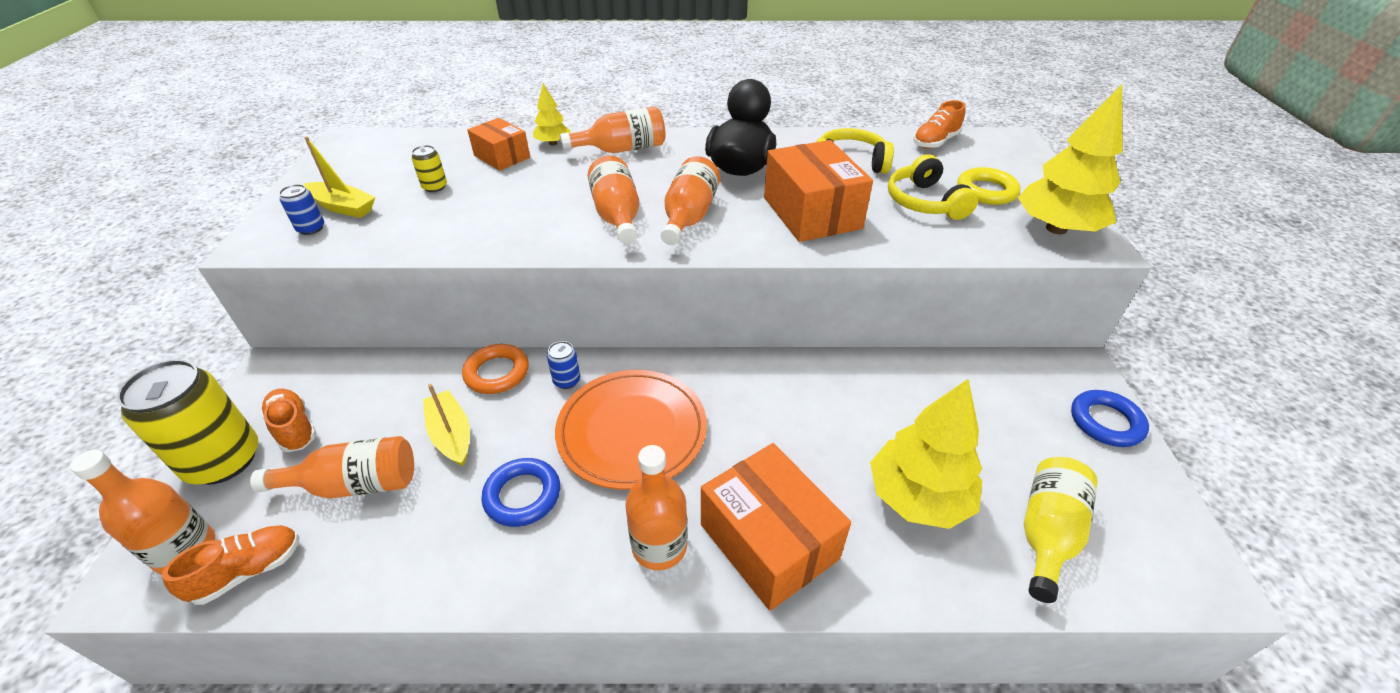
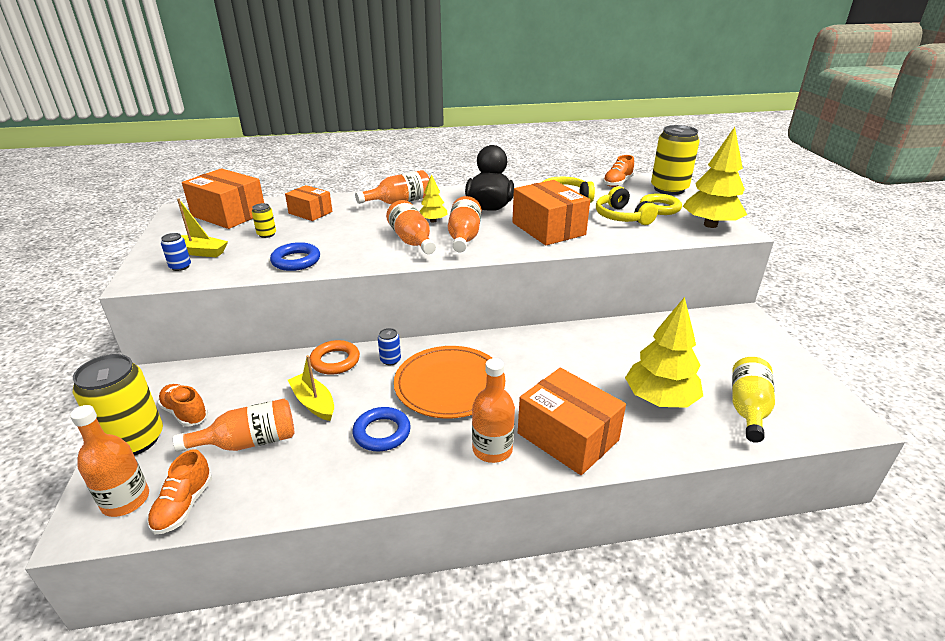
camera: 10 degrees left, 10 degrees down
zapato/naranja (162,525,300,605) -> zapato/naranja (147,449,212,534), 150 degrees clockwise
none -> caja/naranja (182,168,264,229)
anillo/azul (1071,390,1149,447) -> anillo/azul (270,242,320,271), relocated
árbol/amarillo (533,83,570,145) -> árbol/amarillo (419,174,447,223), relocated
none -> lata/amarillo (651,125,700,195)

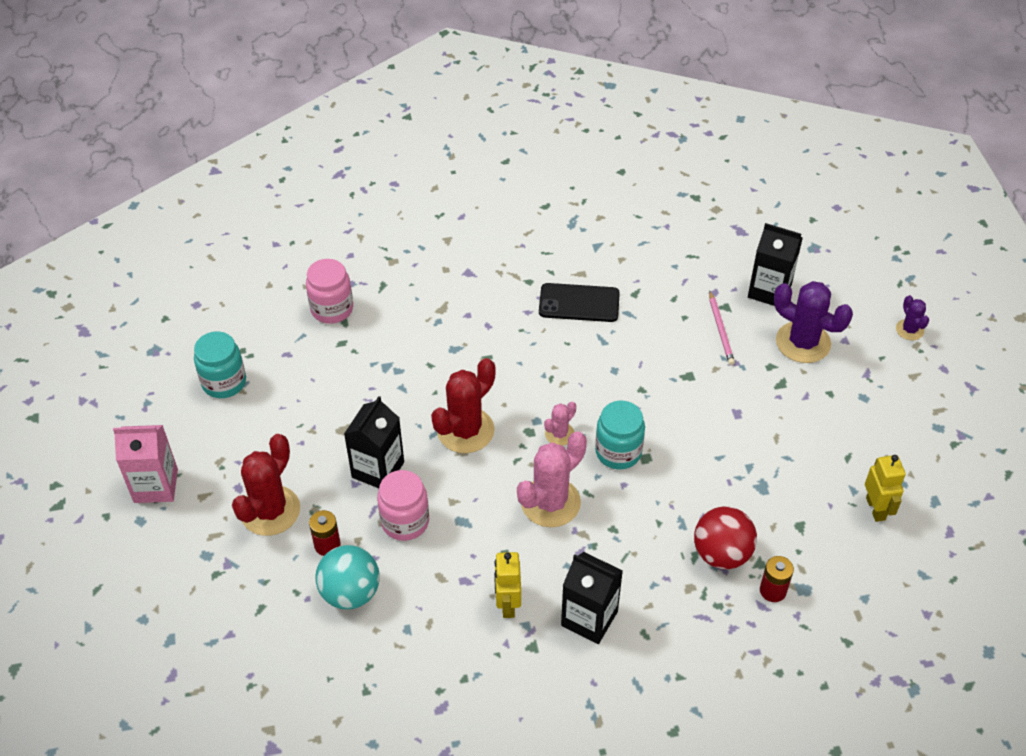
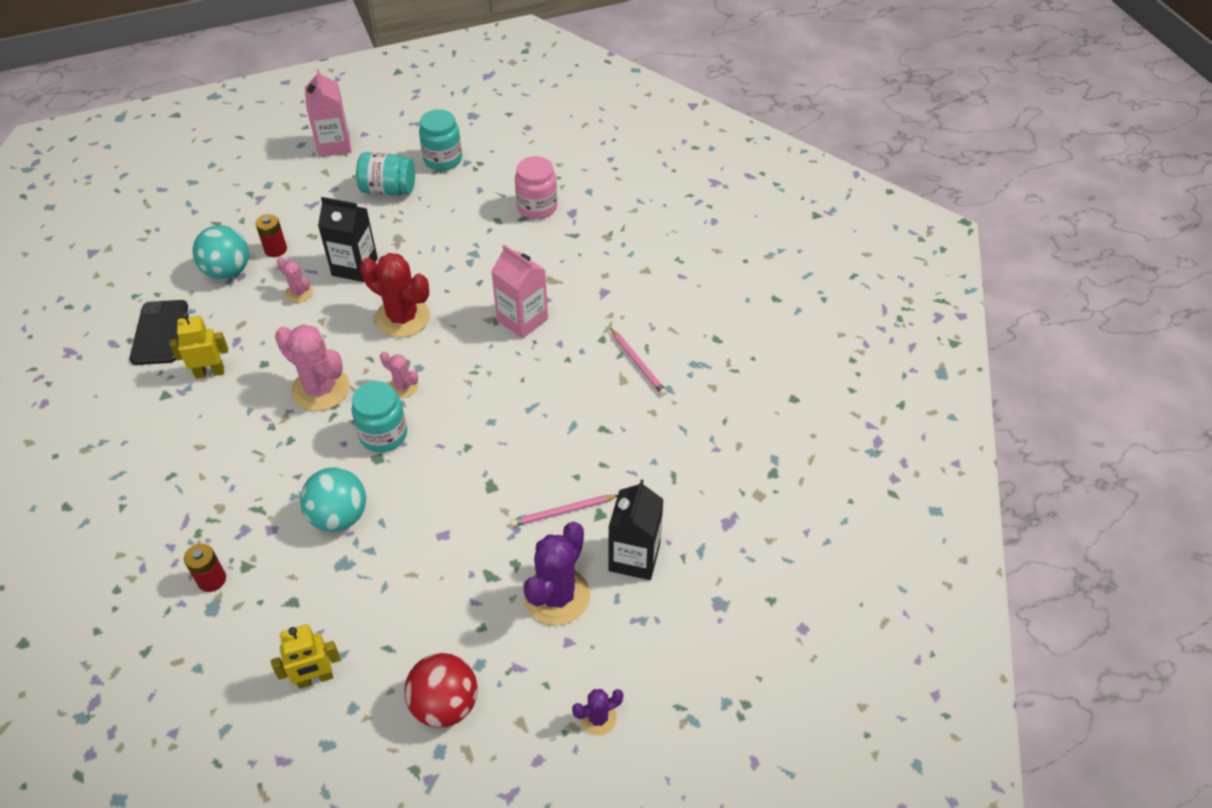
camera: 80 degrees right, 0 degrees up
móvil/negro (539,283,620,322) -> móvil/negro (130,300,188,365), relocated
tarro/rosa (377,470,429,541) -> cactus/rosa (277,257,313,303)
none -> pelota/turquesa (300,467,366,532)
none -> tarro/turquesa (356,152,415,196)
pelota/rojo (694,507,757,569) -> pelota/rojo (405,653,478,728), relocated
none -> cartón de leche/rosa (491,245,548,339)
none -> lápiz/rosa (611,328,667,396)
cactus/rojo (232,434,300,536) -> none
cartón de leche/negro (561,552,623,644) -> none

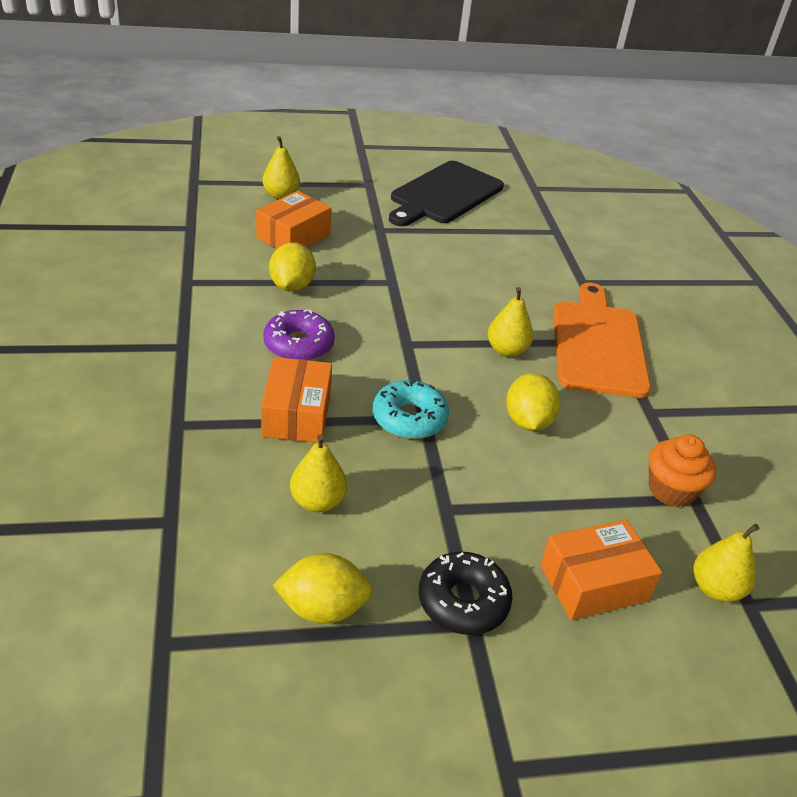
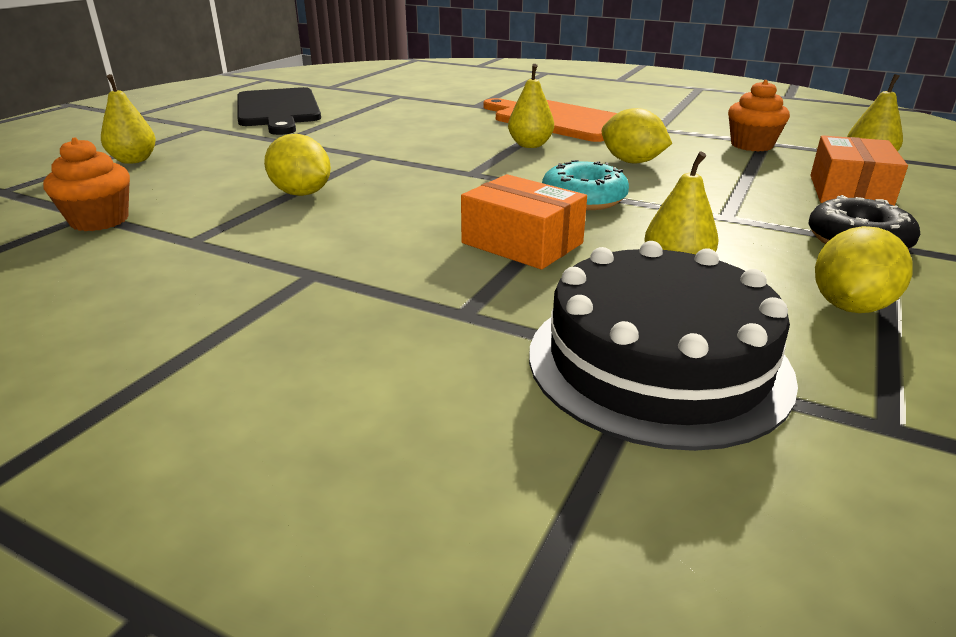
camera: 50 degrees left, 10 degrees down
none -> magdalena/naranja (43,137,130,231)
none -> tarta/negro (529,241,798,451)
caja/naranja (256,191,332,249) -> none
rosquilla/morado (263,309,335,361) -> none

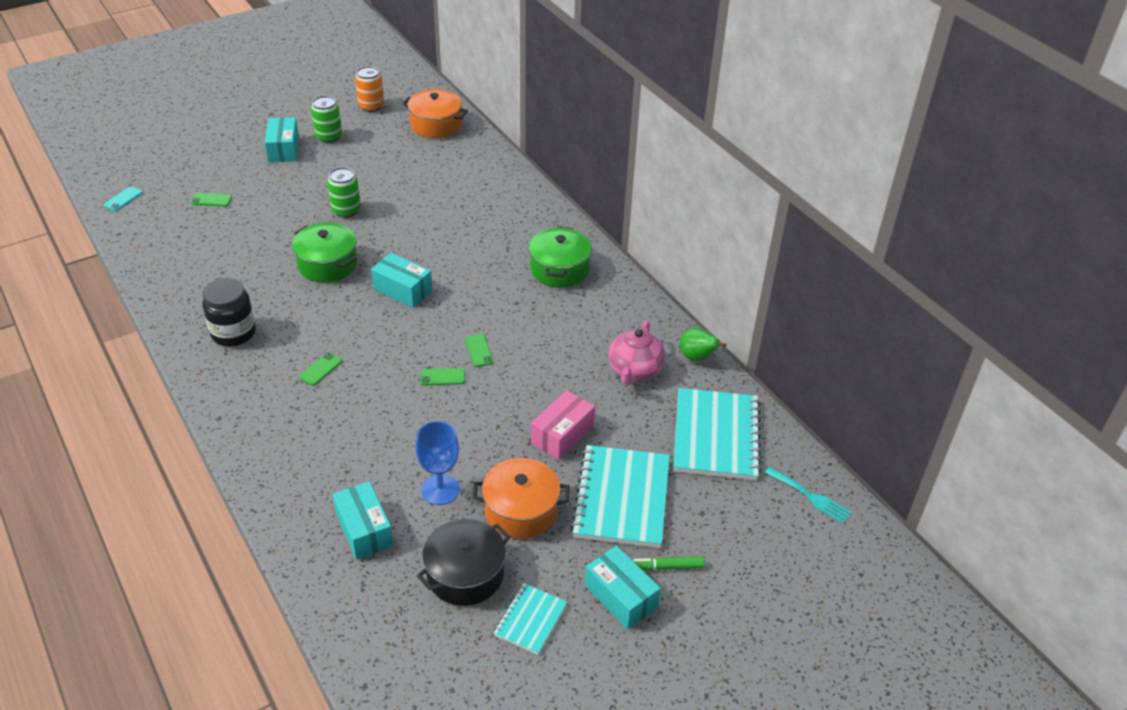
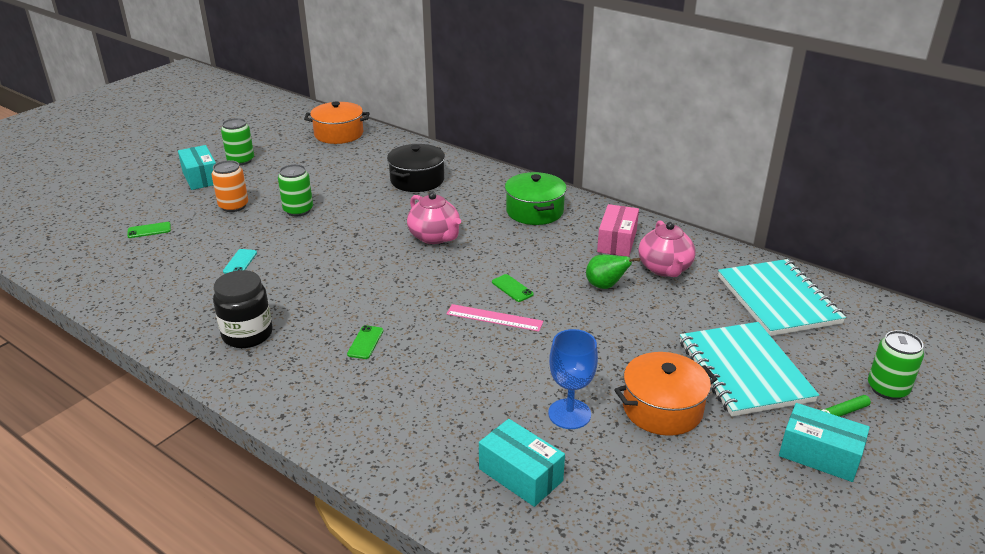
camera: 20 degrees left, 10 degrees down
lata/naranja (355,66,384,112) -> lata/naranja (212,160,248,212), relocated
móvil/turquesa (104,186,143,211) -> móvil/turquesa (223,249,257,274), relocated
olla/negro (417,519,510,606) -> olla/negro (387,144,445,192), relocated
none -> tetera/rosa (407,192,461,244)
móvil/verde (420,368,465,385) -> regla/rosa (446,304,543,332)
pera/verde (680,328,726,361) -> pera/verde (586,255,641,289), relocated
caja/rosa (531,390,595,460) -> caja/rosa (597,204,639,257), relocated
none -> lata/verde (868,330,924,400)
olla/verde (292,222,357,283) -> none
caja/turquesa (371,253,433,308) -> none
cuaderno/turquesa (494,583,567,655) -> none
tenedor/turquesa (764,467,852,524) -> none

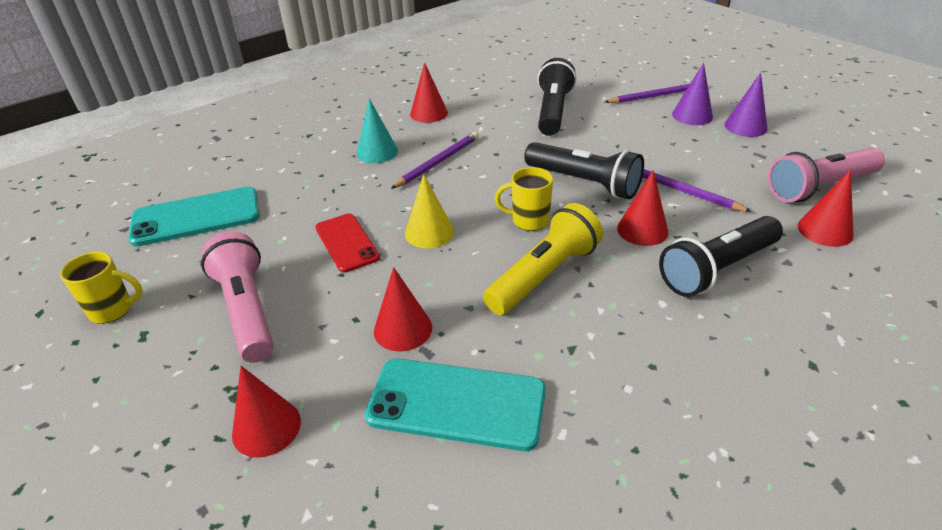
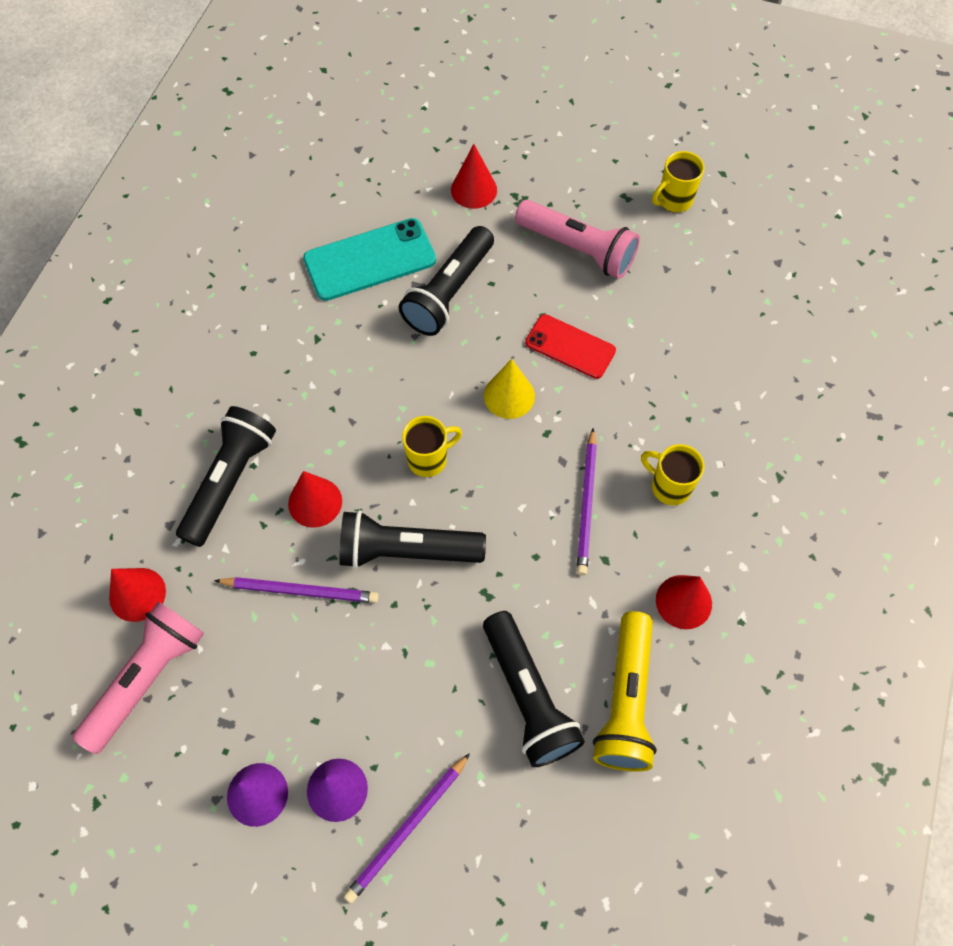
camera: 145 degrees right, 25 degrees up
cono/rojo (374,267,432,351) -> lámpara de mano/negro (399,226,494,336)
lámpara de mano/amarillo (483,203,603,315) -> lámpara de mano/amarillo (593,611,657,772), relocated
cono/turquesa (357,98,398,163) -> taza/amarillo (641,444,704,505)
móvil/turquesa (128,187,259,246) -> none

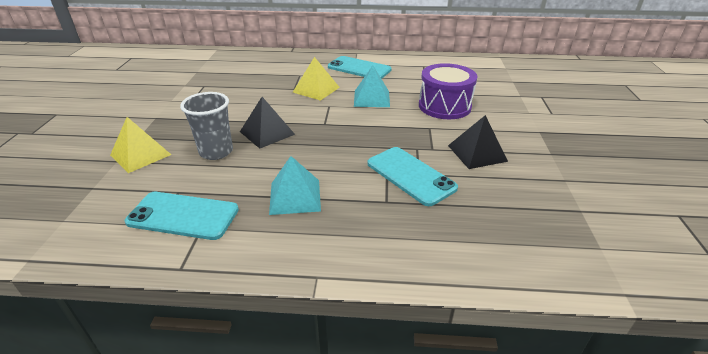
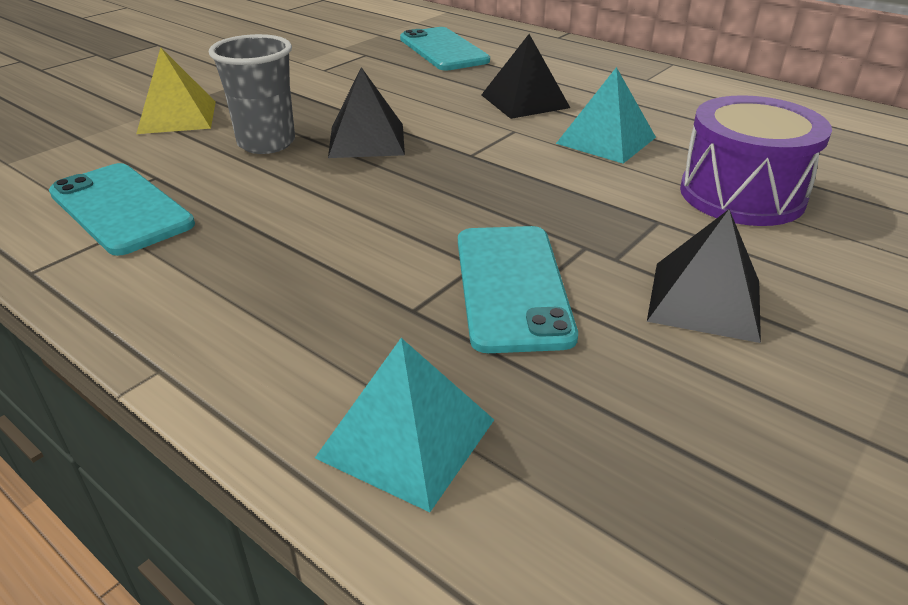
camera: 35 degrees right, 0 degrees up
pirámide/turquesa (269,156,321,215) -> pirámide/turquesa (315,338,494,512), relocated
móvil/turquesa (328,56,392,79) -> móvil/turquesa (400,27,490,70), relocated
pirámide/amarillo (293,57,340,101) -> pirámide/negro (481,34,570,119)

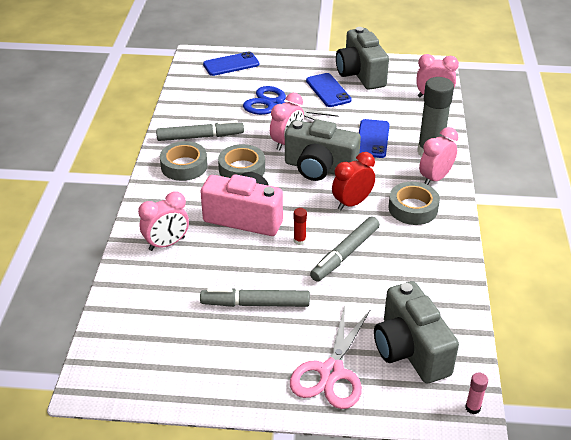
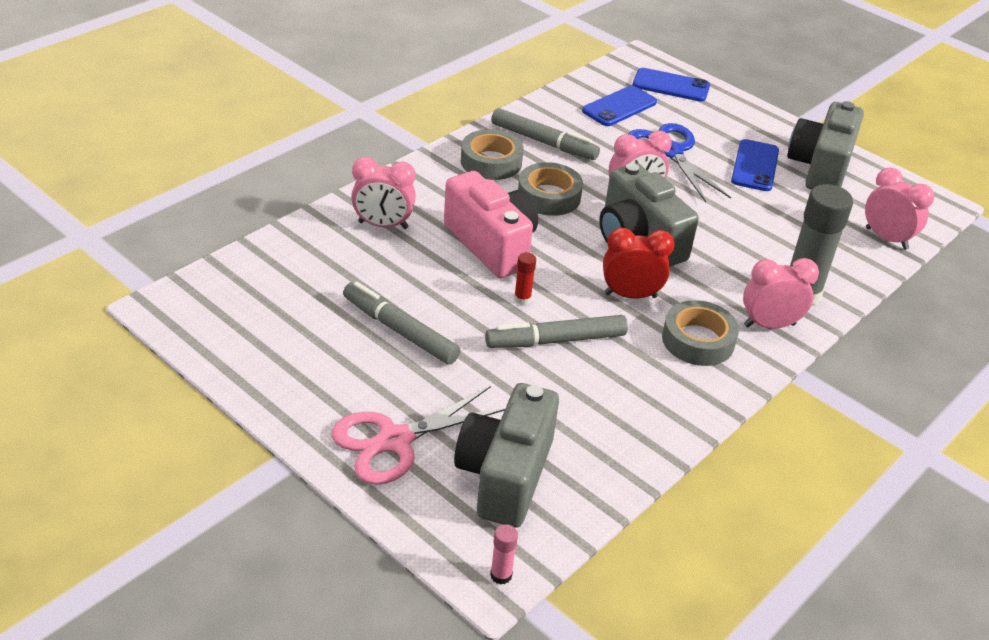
camera: 35 degrees right, 0 degrees up
móvil/azul (359,119,390,158) -> móvil/azul (582,86,657,126), relocated

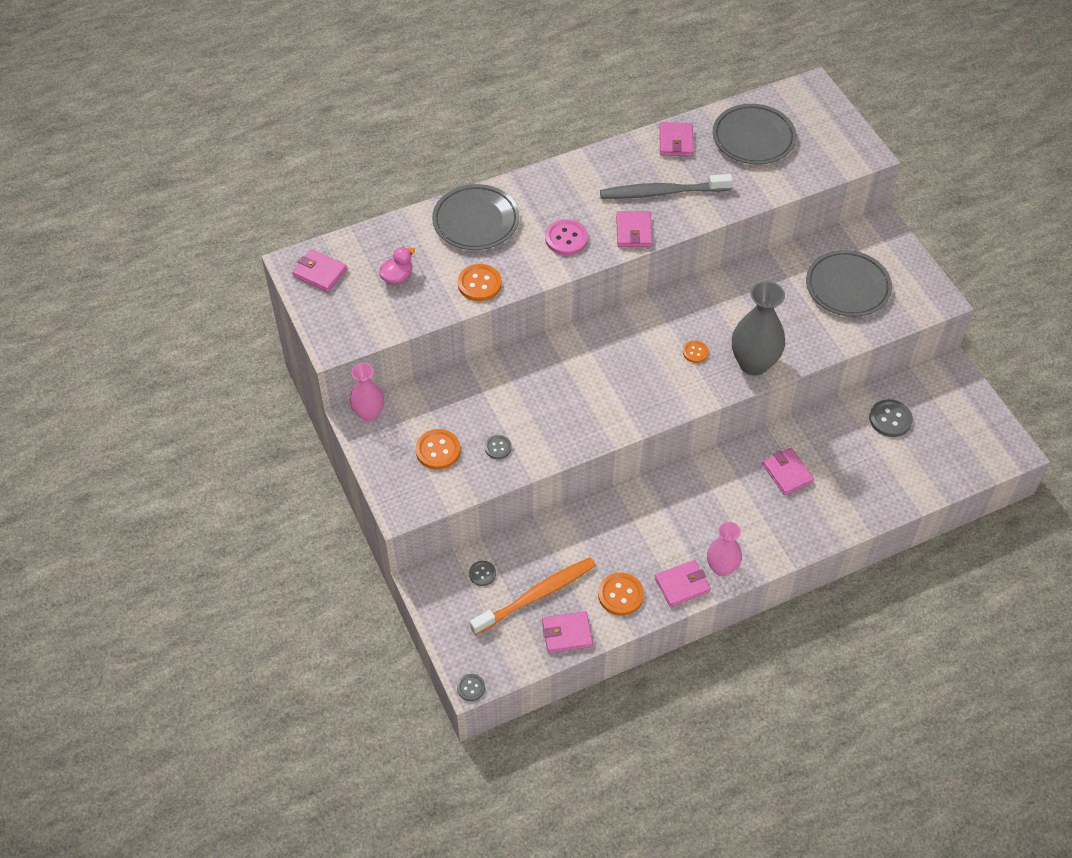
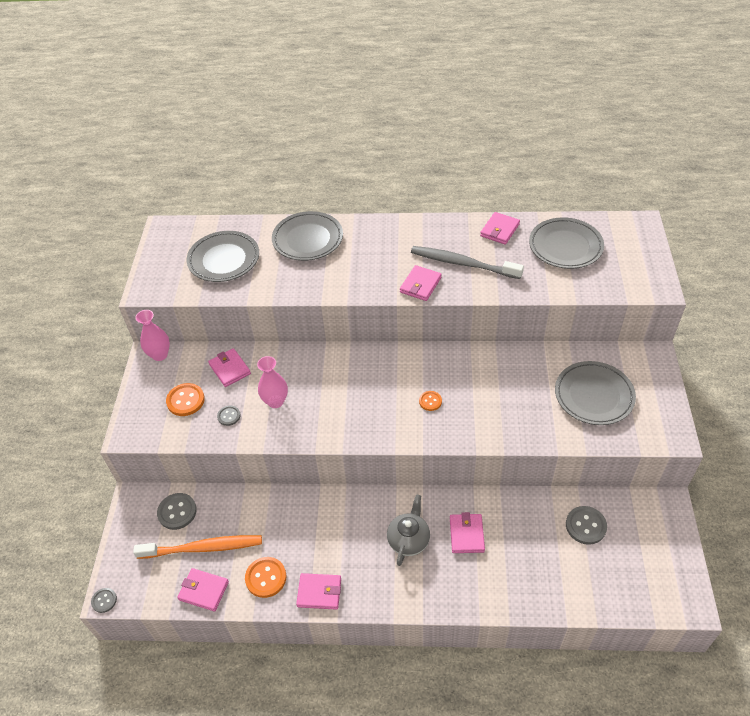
camera: 30 degrees right, 5 degrees down
botón/gris (469,561,496,586) -> botón/gris (157,493,197,530), x1.68
pato/rosa (379,247,415,285) -> plato/gris (187,231,259,282)
cartera/rosa (292,249,347,292) -> cartera/rosa (208,348,251,387), relocated
florero/rosa (707,522,742,576) -> florero/rosa (257,356,288,408), relocated
none -> tetera/gris (387,495,430,566)
botón/naranja (458,264,502,301) -> none
botón/rosa (545,219,588,255) -> none
florero/gris (732,281,785,376) -> none

